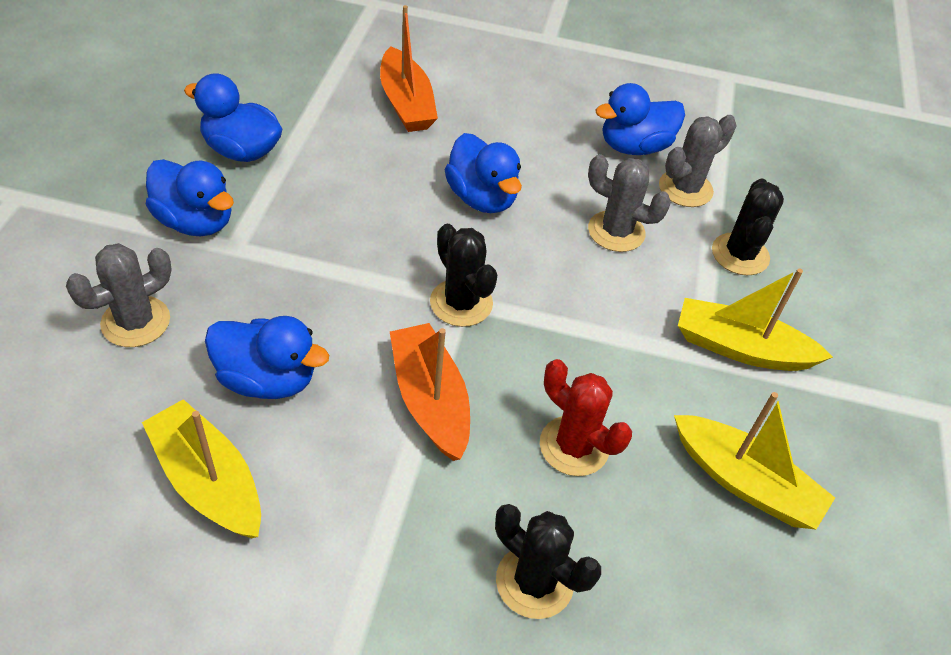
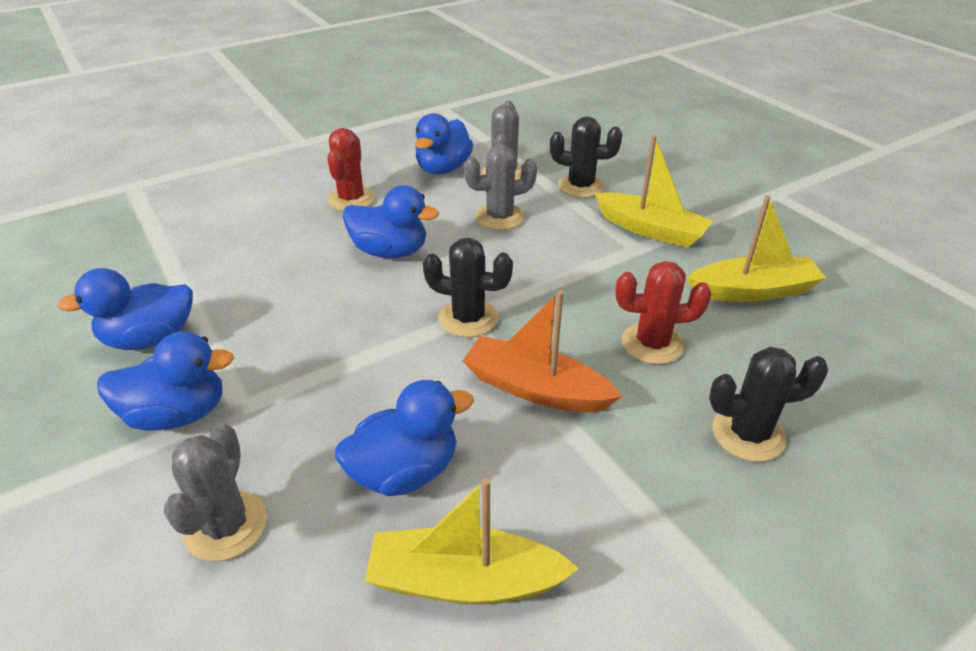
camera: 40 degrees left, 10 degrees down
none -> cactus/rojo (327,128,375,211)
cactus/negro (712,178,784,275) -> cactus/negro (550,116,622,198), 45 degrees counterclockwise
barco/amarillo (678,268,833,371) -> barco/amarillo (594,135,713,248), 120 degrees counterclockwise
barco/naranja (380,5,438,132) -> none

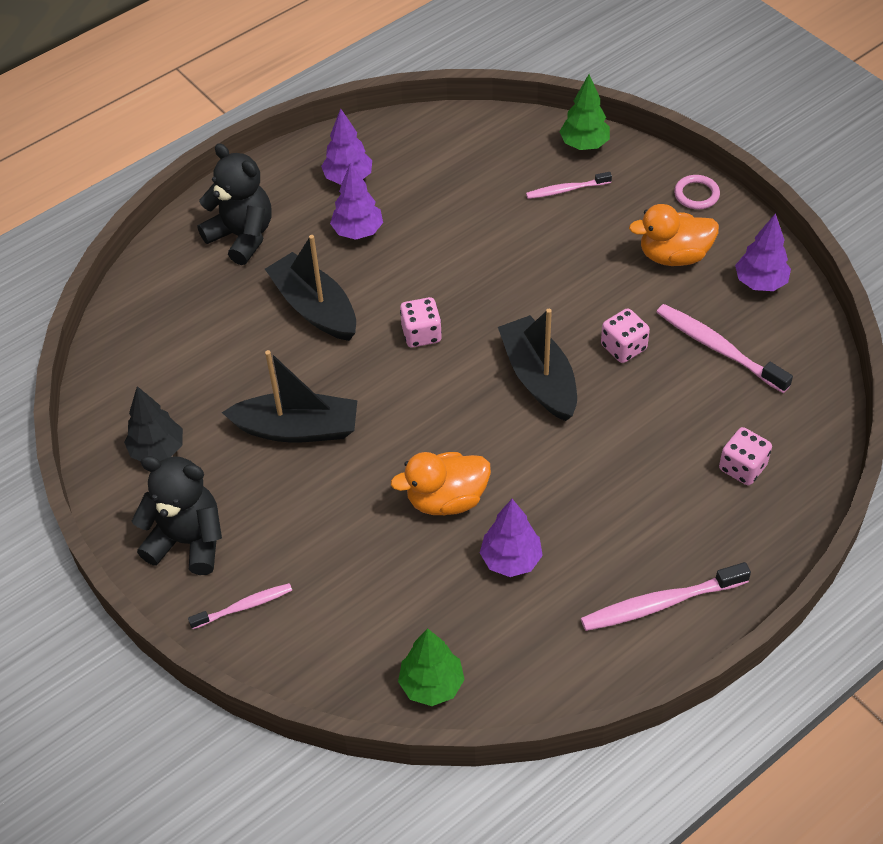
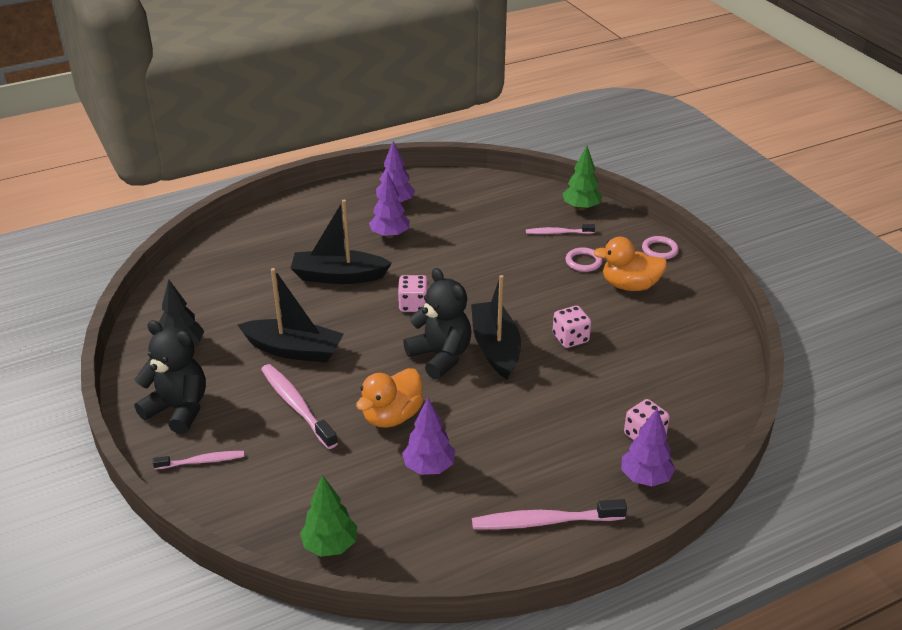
camera: 10 degrees right, 15 degrees down
cepillo de dientes/rosa (657,304,793,393) -> cepillo de dientes/rosa (261,364,338,449), relocated
barco/negro (265,235,356,341) -> barco/negro (290,200,392,284), 60 degrees counterclockwise
pato/naranja (391,452,491,515) -> pato/naranja (356,368,424,428), 45 degrees counterclockwise
osito/negro (198,143,272,265) -> osito/negro (403,268,472,379), relocated
none -> anillo/rosa (566,247,602,272)
árbol/morado (735,213,791,291) -> árbol/morado (621,408,675,486), relocated

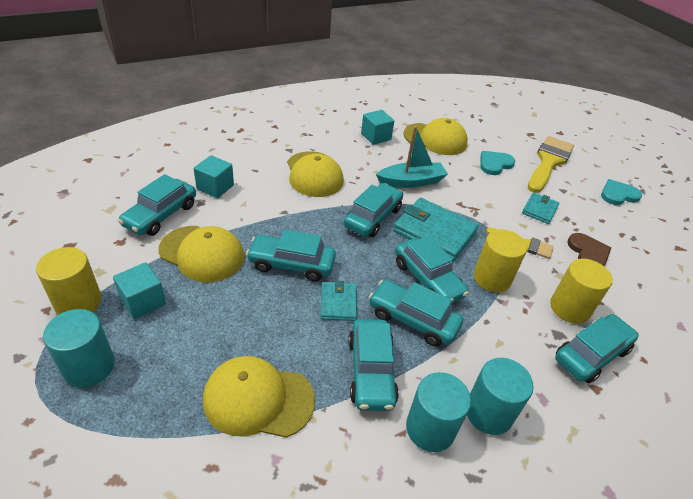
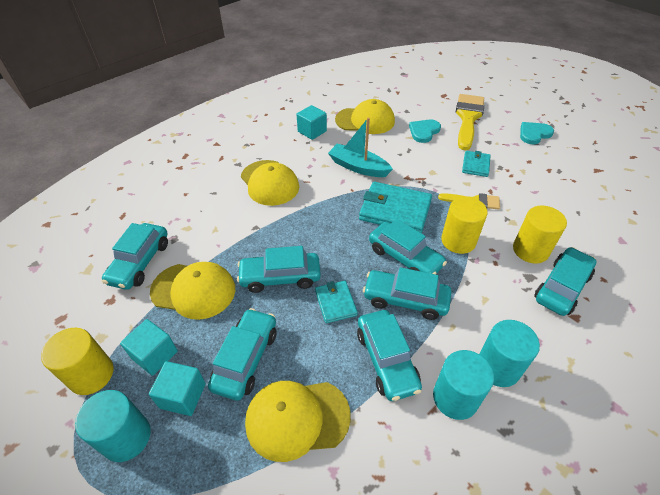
camera: 10 degrees left, 5 degrees up
cubo/turquesa (194,155,234,198) -> cubo/turquesa (149,361,206,416), relocated
coche/turquesa (344,183,403,237) -> coche/turquesa (208,308,276,401), relocated
barco/turquesa (376,126,448,188) -> barco/turquesa (328,118,393,177), 120 degrees counterclockwise
corazón/marrón (567,233,611,266) -> none

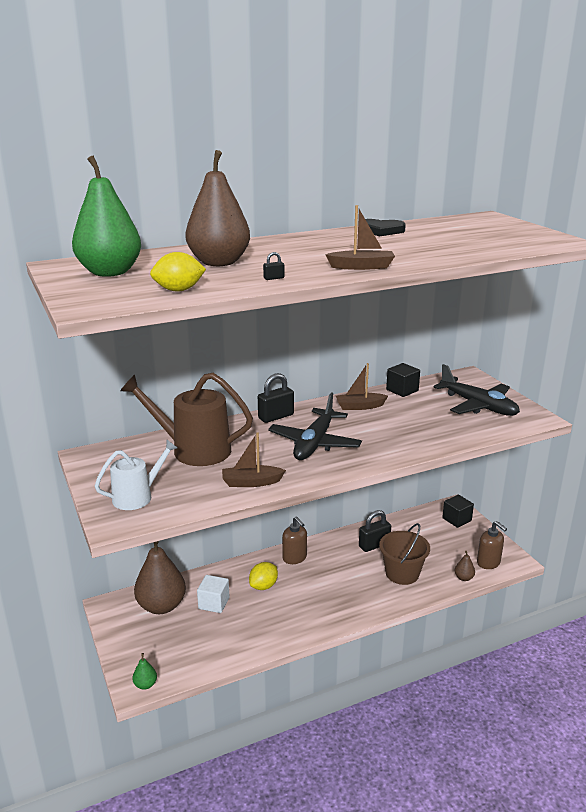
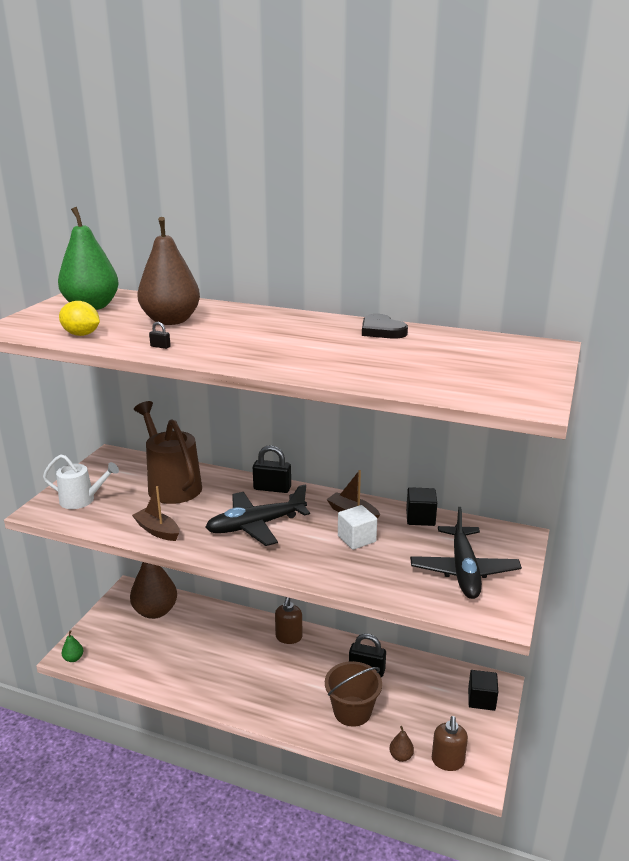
camera: 45 degrees right, 0 degrees up
cubo/blanco (197,575,229,613) -> cubo/blanco (338,505,377,550), relocated
limón/amarillo (249,562,278,590) -> none
barco/marrón (325,205,395,270) -> none

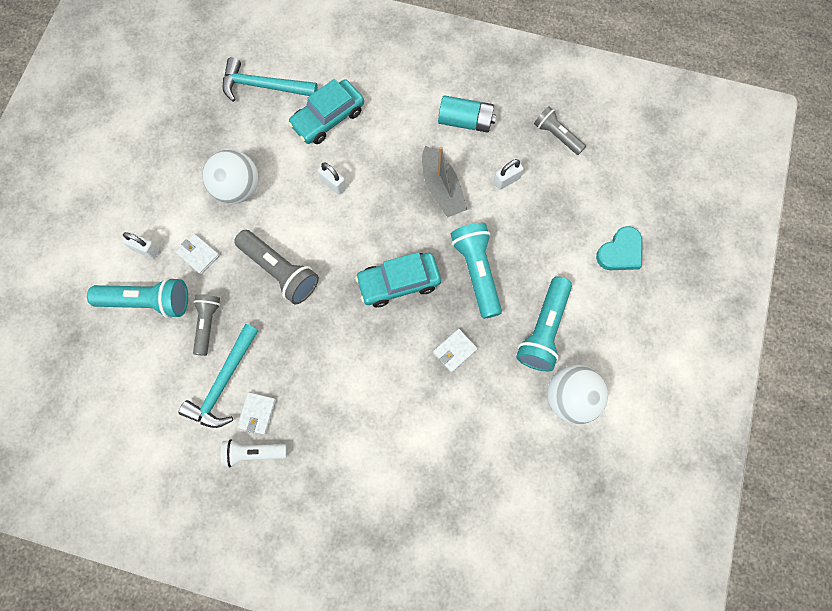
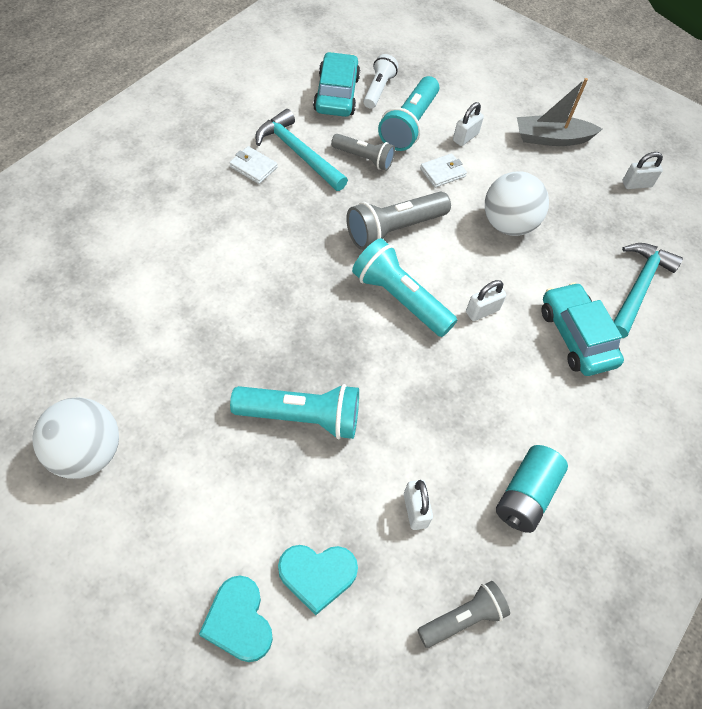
camera: 105 degrees right, 15 degrees down
none -> corazón/turquesa (278,545,358,615)
coche/turquesa (355,252,441,307) -> coche/turquesa (313,52,360,117), relocated
lámpara de mano/turquesa (516,277,572,372) -> lámpara de mano/turquesa (352,238,457,337), relocated
lámpara de mano/blanco (221,439,287,468) -> lámpara de mano/blanco (363,54,398,109), relocated
barco/gris (422,145,467,218) -> barco/gris (517,78,602,146), relocated
none -> candado/blanco (622,152,663,189)
cartera/blanco (433,329,478,373) -> none

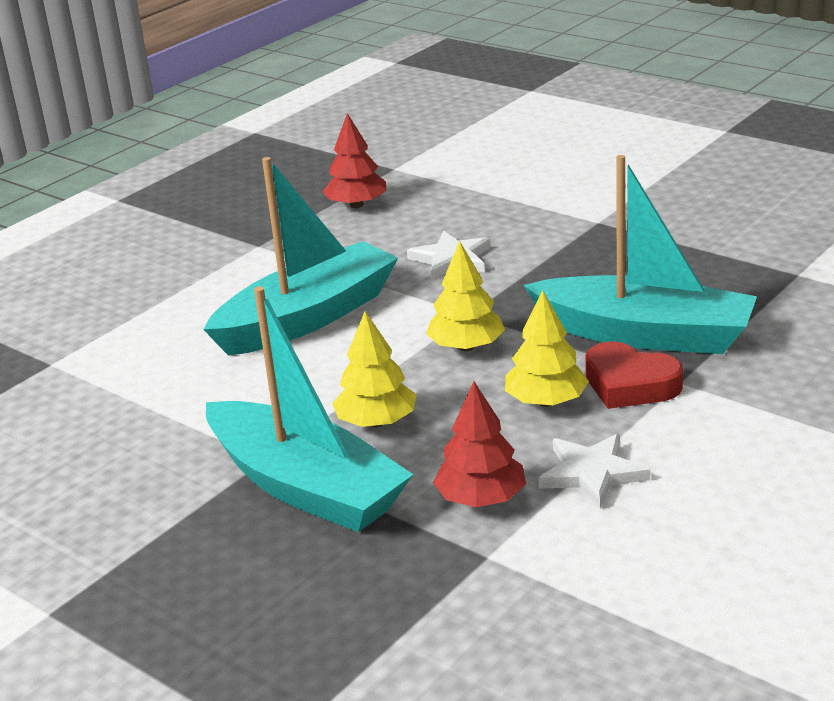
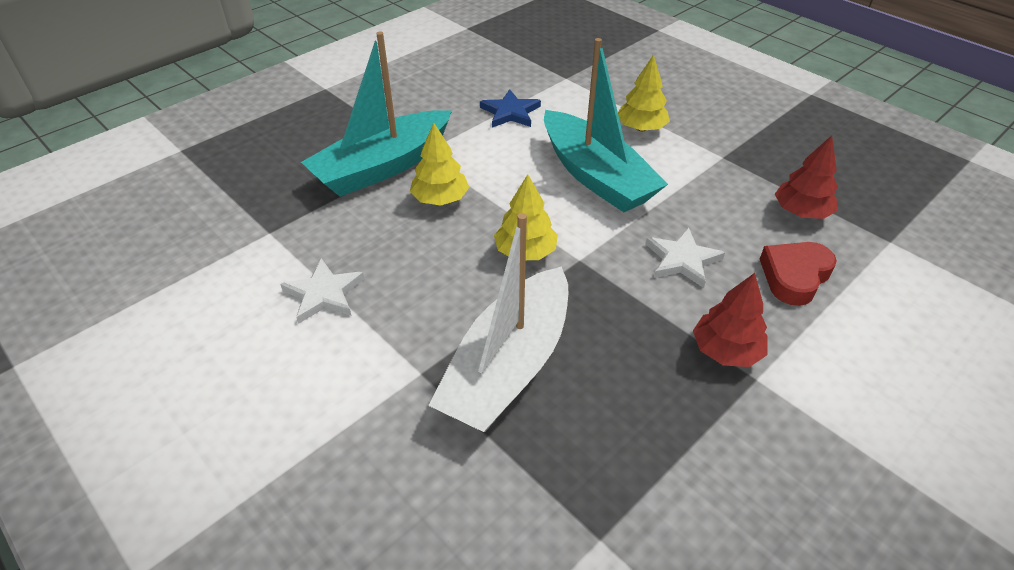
camera: 95 degrees right, 15 degrees up
barco/turquesa (524,155,757,354) -> barco/blanco (428,213,568,432)
none -> estrella/azul (480,89,541,128)
árbol/amarillo (505,290,589,407) -> árbol/amarillo (618,54,670,131), relocated
árbol/rojo (433,381,526,507) -> árbol/rojo (693,273,768,367), relocated
corazón/rojo (585,341,683,409) -> corazón/rojo (760,242,837,306), relocated

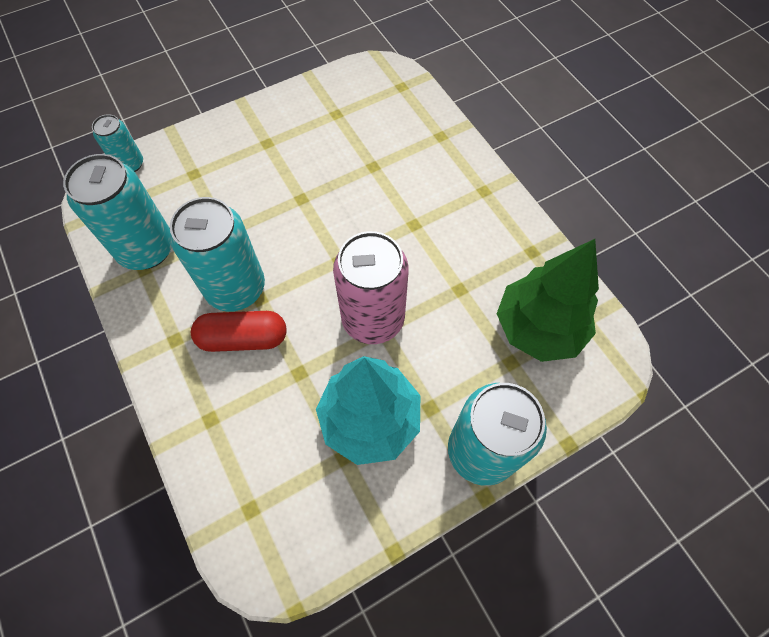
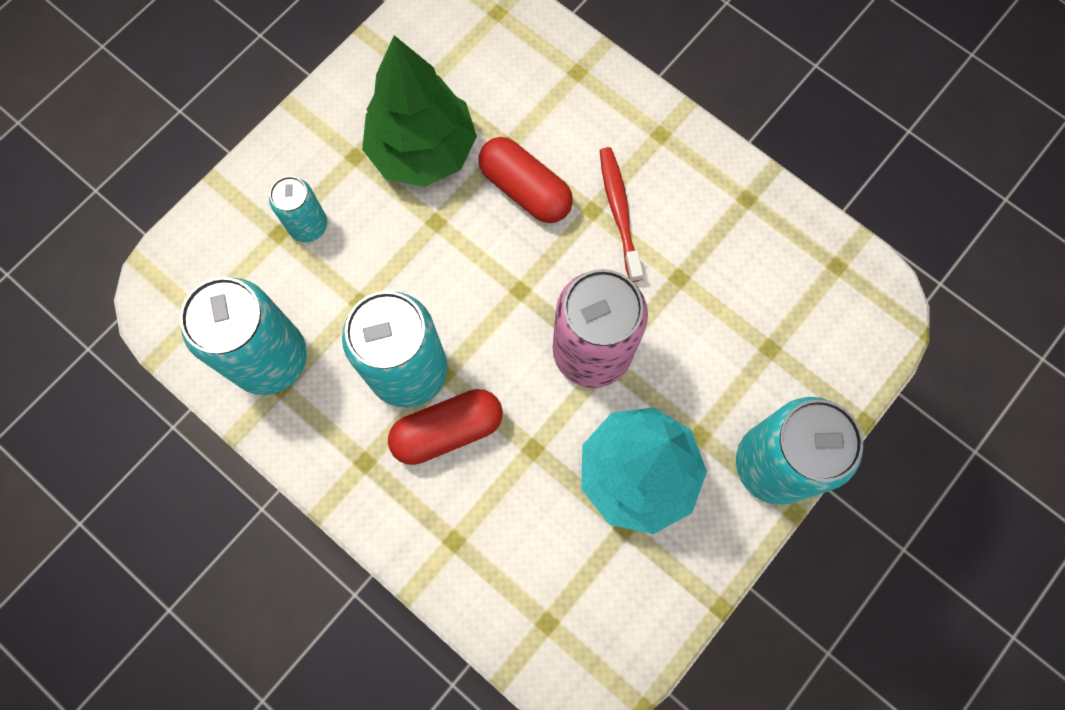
camera: 20 degrees left, 10 degrees up
lata/turquesa (92,114,143,172) -> lata/turquesa (269,176,327,242), relocated
árbol/verde (497,239,599,362) -> árbol/verde (362,35,477,187), relocated
none -> cápsula/rojo (478,137,573,223)
none -> cepillo de dientes/rojo (600,147,643,282)

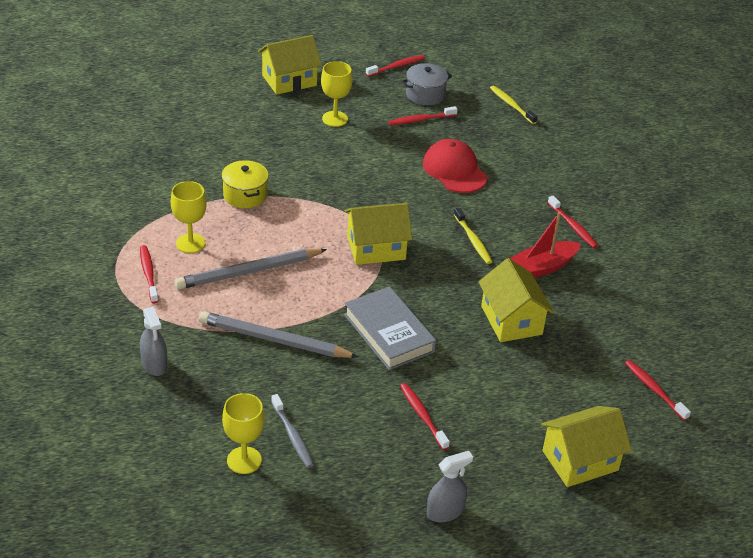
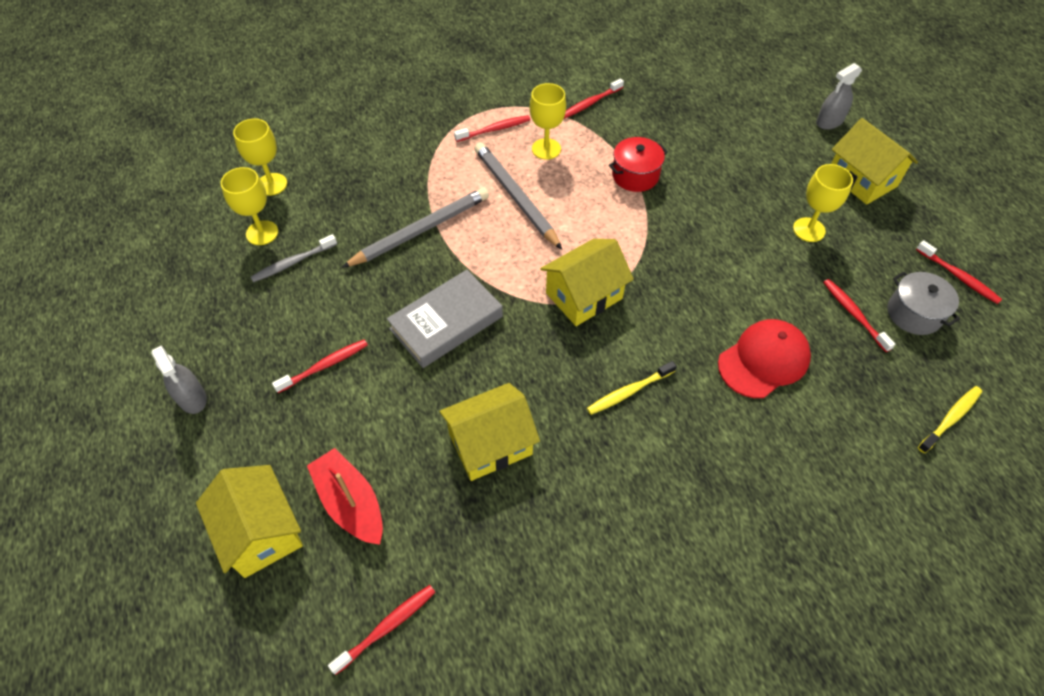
camera: 85 degrees right, 15 degrees up
none -> copa/amarillo (233,118,287,196)
barco/rojo (510,212,581,278) -> barco/rojo (307,448,383,545), relocated
lápiz/gris (199,311,358,358) -> lápiz/gris (341,188,489,268), 45 degrees clockwise
casa/amarillo (344,203,412,265) -> casa/amarillo (540,239,634,326), 75 degrees clockwise
cepillo de dientes/rojo (548,196,598,248) -> cepillo de dientes/rojo (564,78,624,119), relocated
olla/amarillo (222,160,269,208) -> olla/rojo (609,137,668,192)
pulverizador/gris (140,307,168,376) -> pulverizador/gris (816,63,862,130), relocated

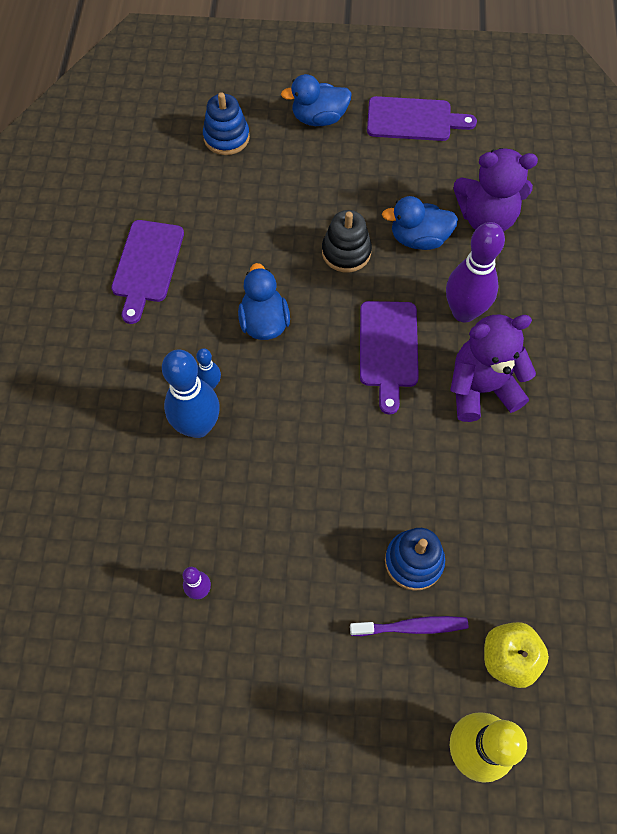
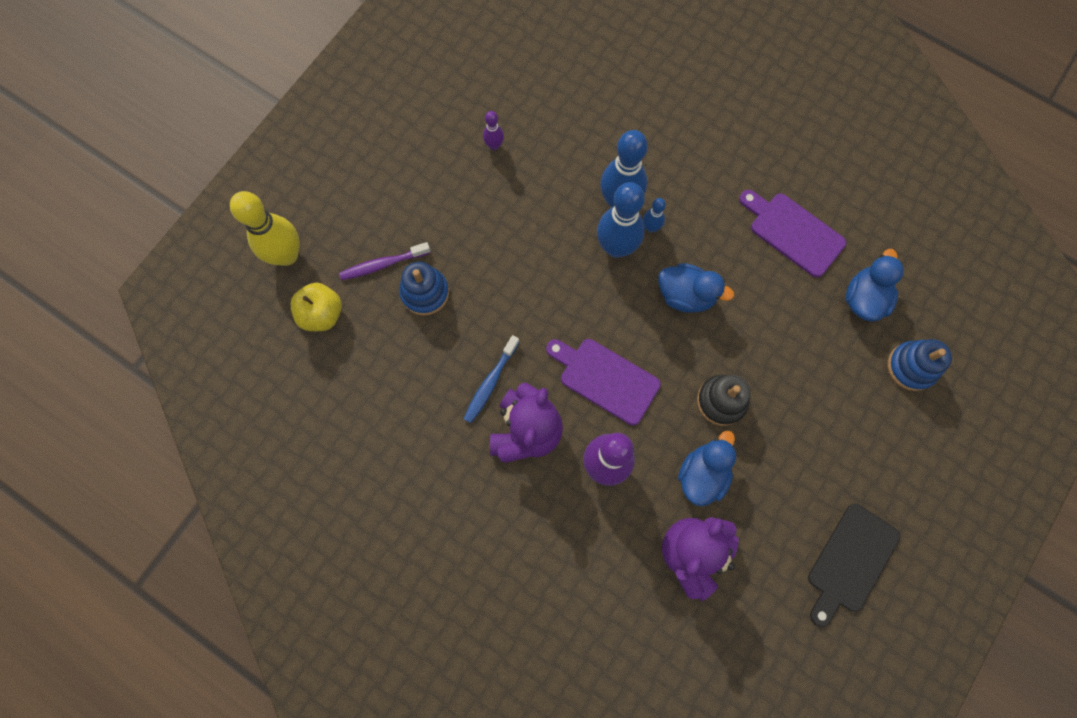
camera: 120 degrees right, 10 degrees up
cepillo de dientes/morado (350,616,468,636) -> cepillo de dientes/morado (339,242,431,280), 45 degrees clockwise
none -> cepillo de dientes/azul (464,335,519,423)
none -> bolo/azul (597,182,645,258)
tabla de cortar/morado (367,96,477,141) -> tabla de cortar/negro (808,504,901,627)
pato/azul (281,74,352,126) -> pato/azul (845,249,904,322), relocated

